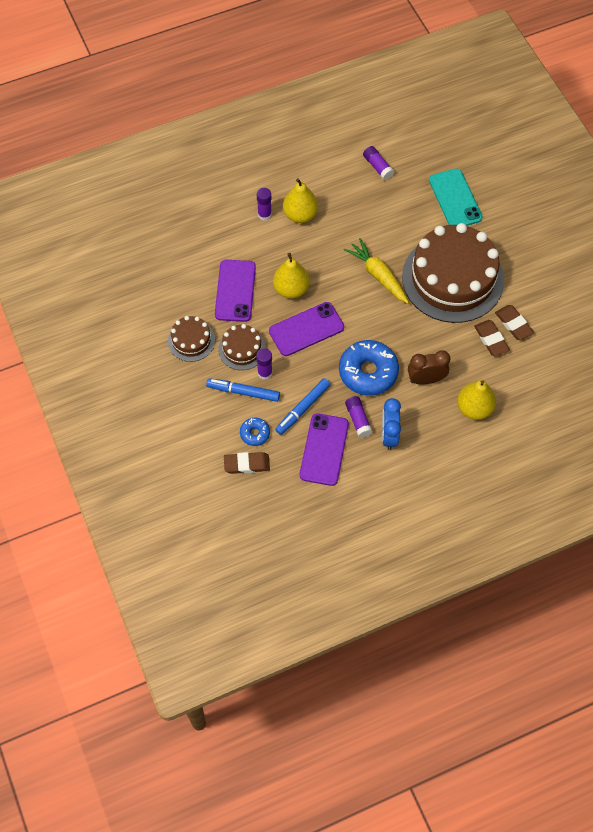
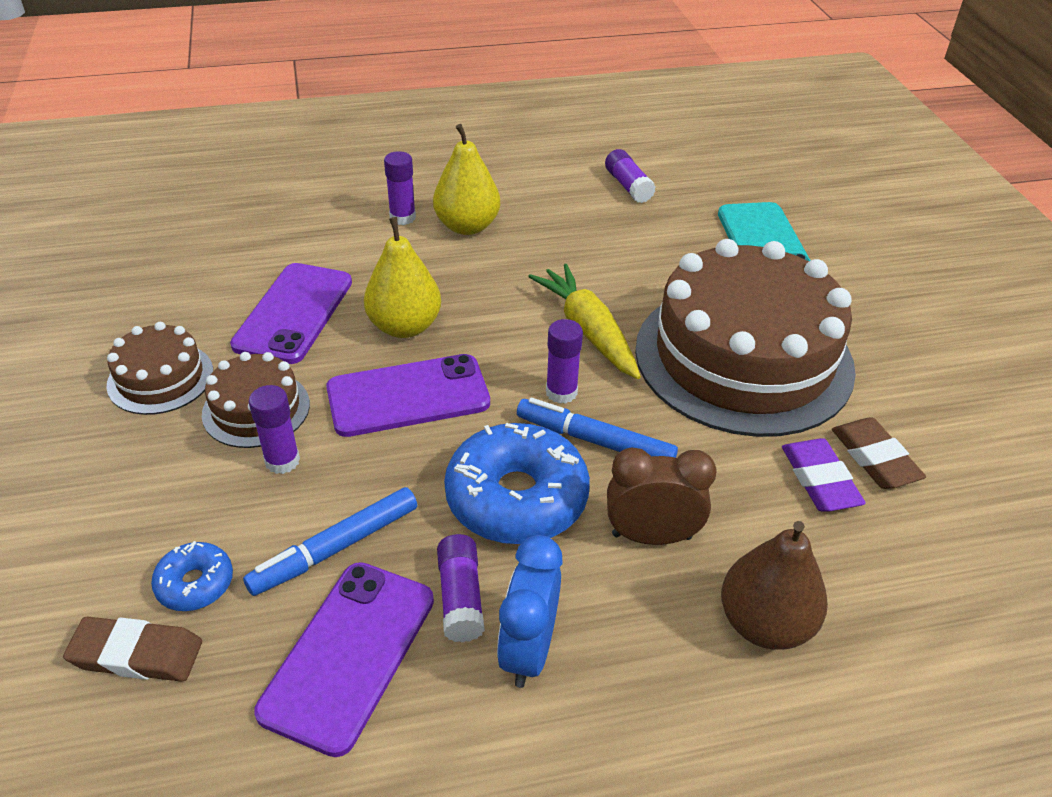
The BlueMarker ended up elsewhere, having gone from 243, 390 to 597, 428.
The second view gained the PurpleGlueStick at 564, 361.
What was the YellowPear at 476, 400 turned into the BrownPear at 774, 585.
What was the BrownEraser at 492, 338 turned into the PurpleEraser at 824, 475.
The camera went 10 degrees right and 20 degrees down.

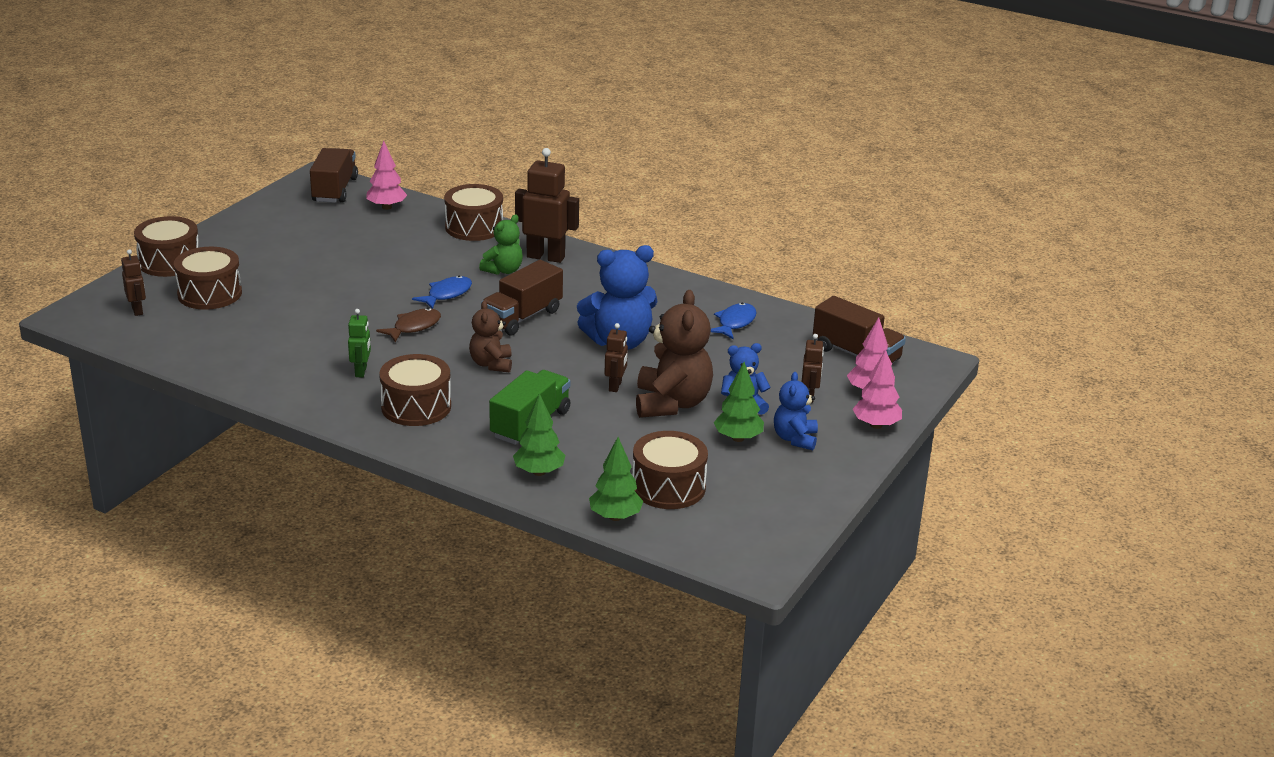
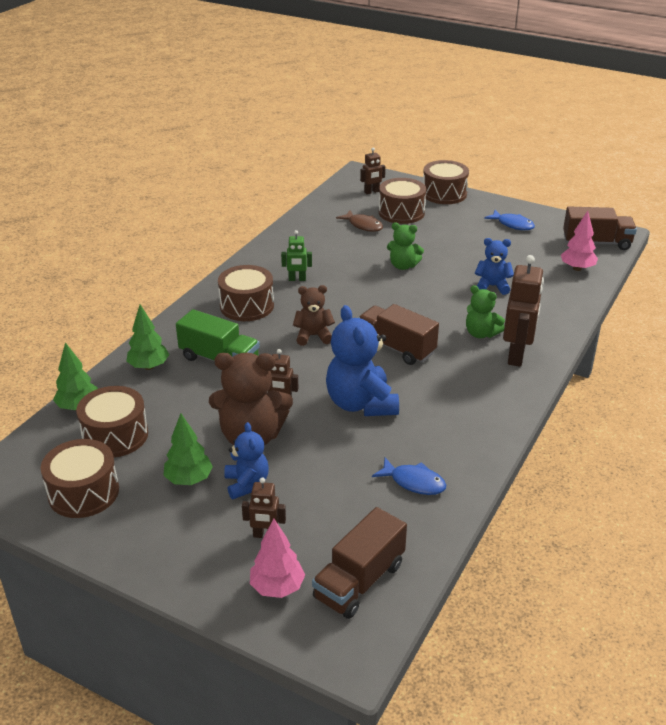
The BrownDrum ended up elsewhere, having gone from 473, 212 to 79, 478.
The BrownFish ended up elsewhere, having gone from 408, 325 to 359, 221.
The second view gained the GreenTeddyBear at 405, 246.
The BlueTeddyBear ended up elsewhere, having gone from 796, 411 to 494, 266.
The BlueFish ended up elsewhere, having gone from 442, 292 to 509, 220.
The second view lost the PinkTree at 877, 389.
The camera went 90 degrees right and 5 degrees up.

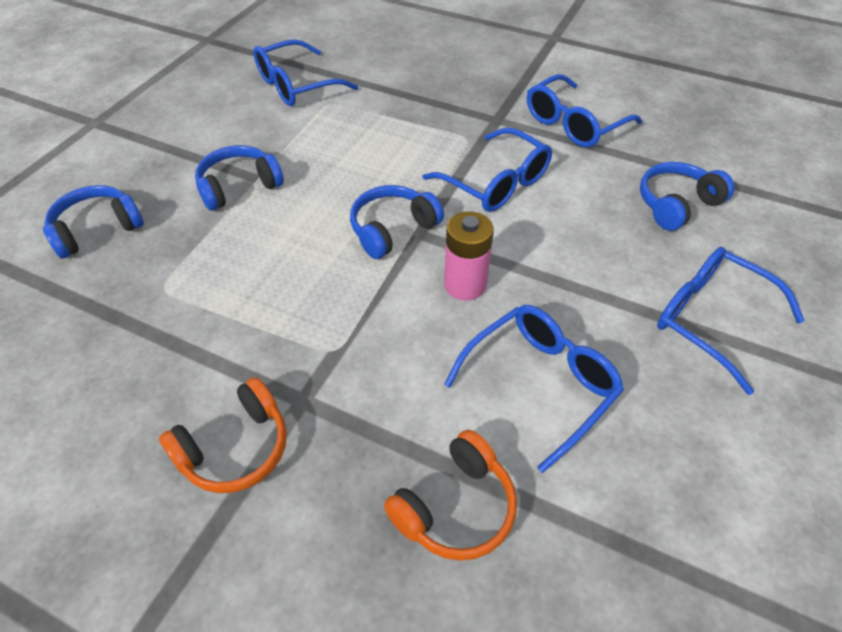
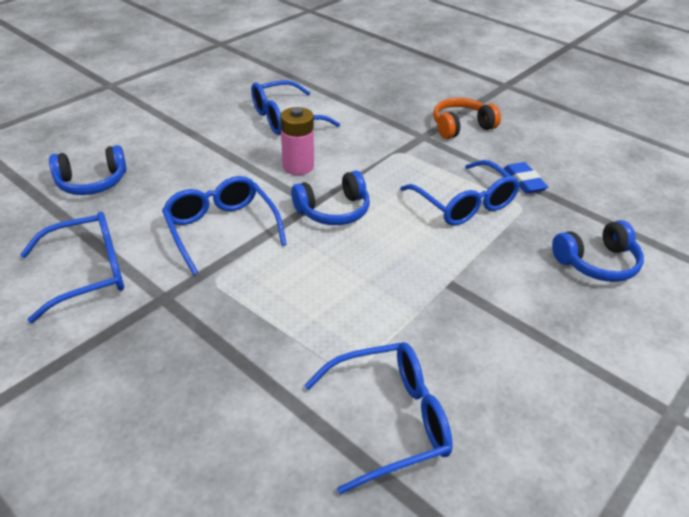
The BlueGlasses ended up elsewhere, having gone from 731, 321 to 460, 193.
The second view gained the BlueEraser at 526, 178.
The second view lost the BlueHeadphones at 239, 178.
The second view lost the OrangeHeadphones at 450, 495.
The camera went 165 degrees left and 10 degrees down.

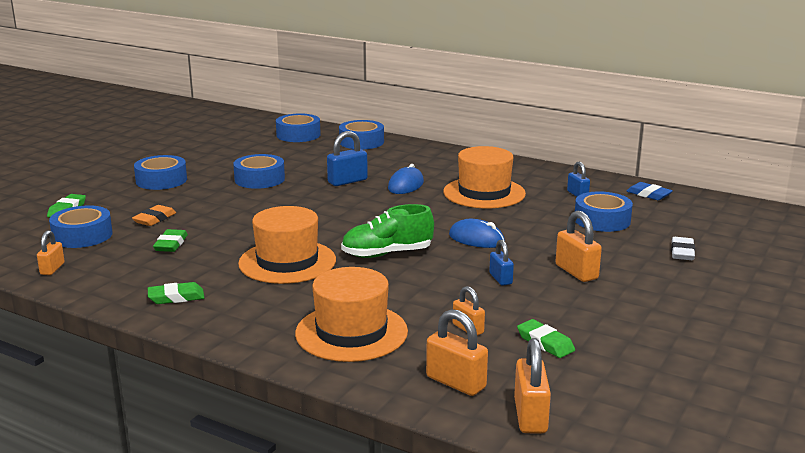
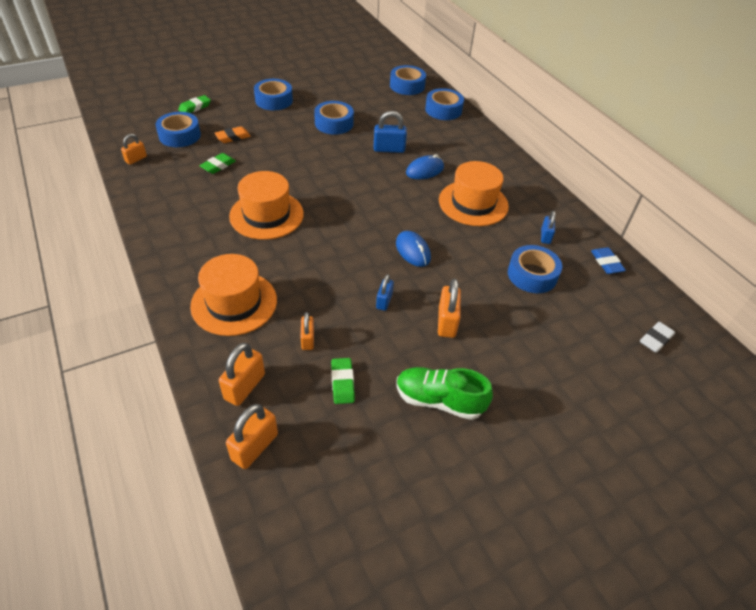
The OrangePadlock at 457, 352 ended up facing another way, 45 degrees clockwise from before.
The GreenShoe ended up elsewhere, having gone from 387, 231 to 445, 393.
The WhiteEraser ended up elsewhere, having gone from 683, 248 to 657, 337.
The second view lost the GreenEraser at 176, 293.
The camera went 30 degrees right and 25 degrees up.

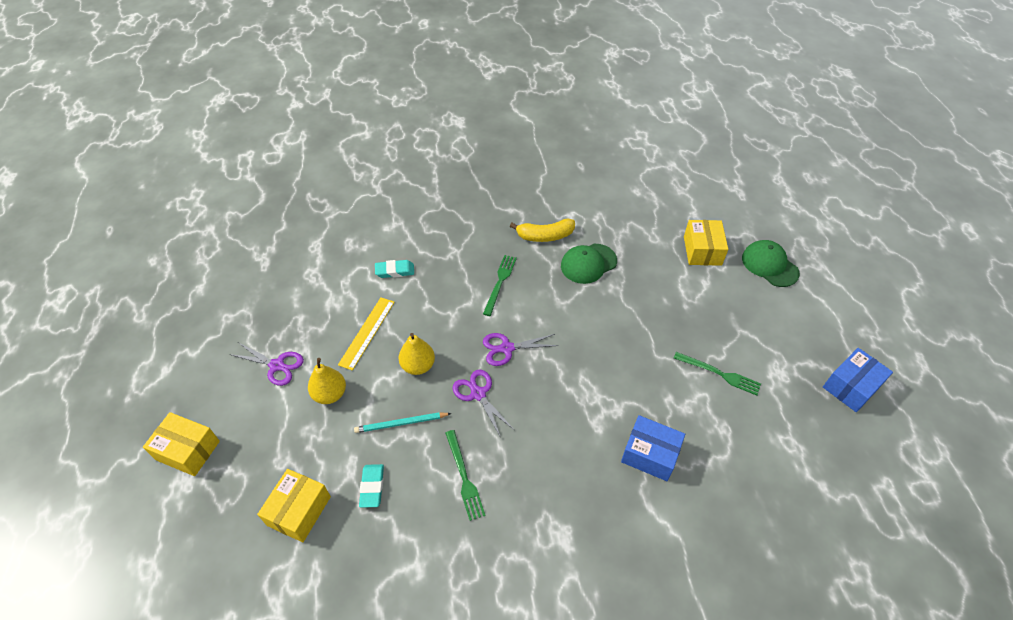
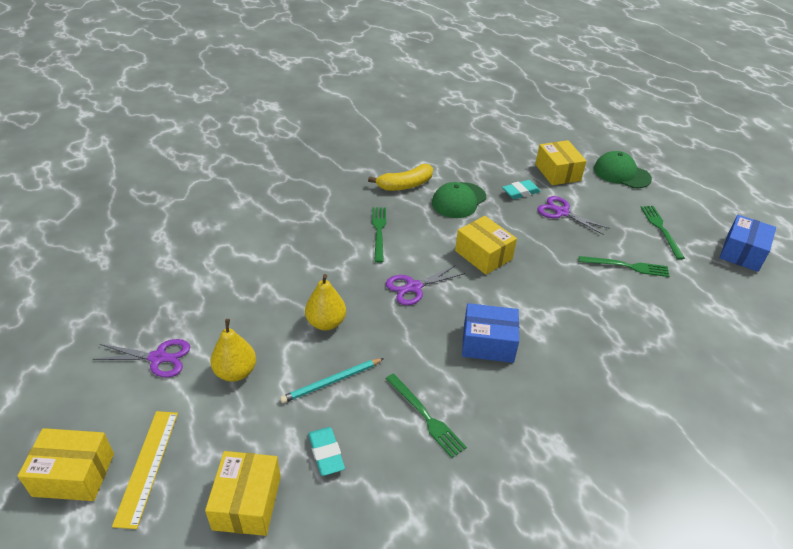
The YellowRuler ended up elsewhere, having gone from 366, 334 to 145, 470.
The second view gained the YellowBox at 486, 245.
The BlueBox ended up elsewhere, having gone from 653, 448 to 490, 333.
The TurquoiseEraser ended up elsewhere, having gone from 394, 269 to 521, 189.
The PurpleScissors ended up elsewhere, having gone from 483, 404 to 573, 215.
The second view gained the GreenFork at 663, 233.
The camera went 20 degrees left and 10 degrees down.

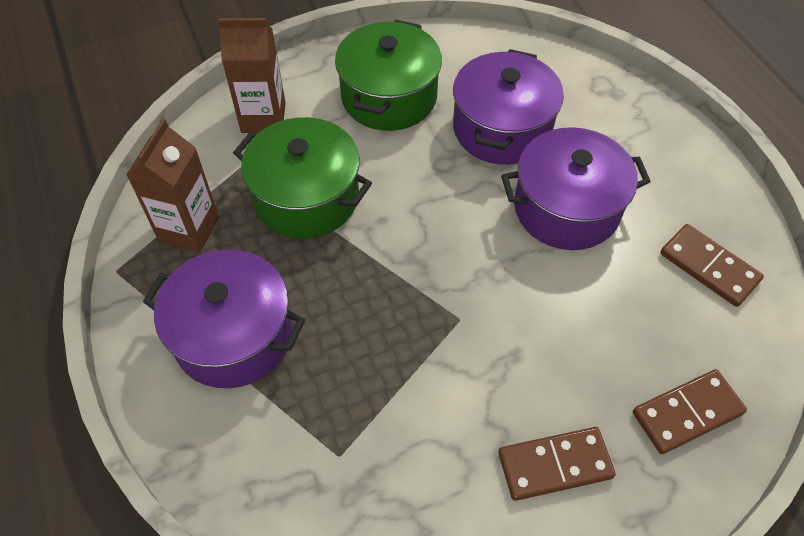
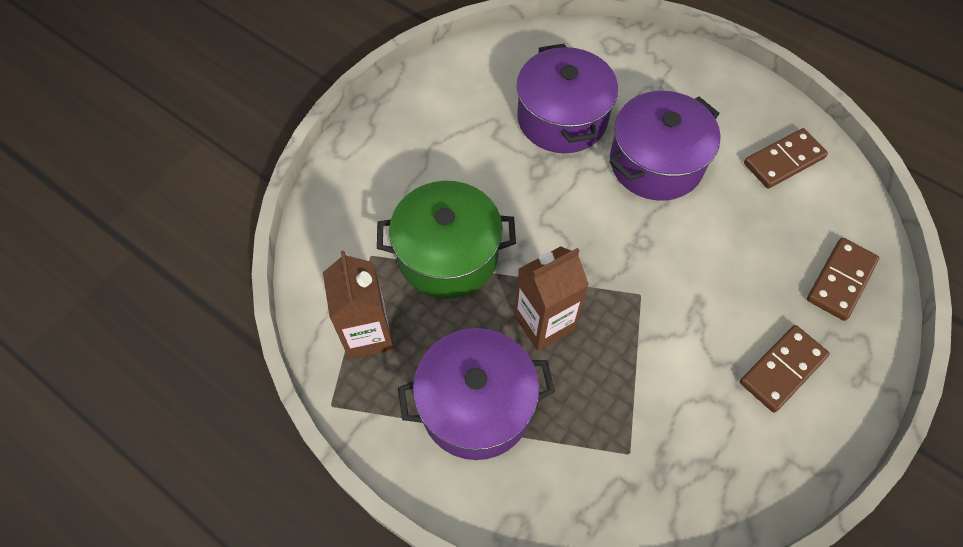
The BrownCarton ended up elsewhere, having gone from 252, 75 to 551, 298.
The BrownDomino at 712, 265 ended up facing another way, 45 degrees counterclockwise from before.
The second view lost the GreenPot at 388, 75.
The camera went 30 degrees left and 5 degrees up.

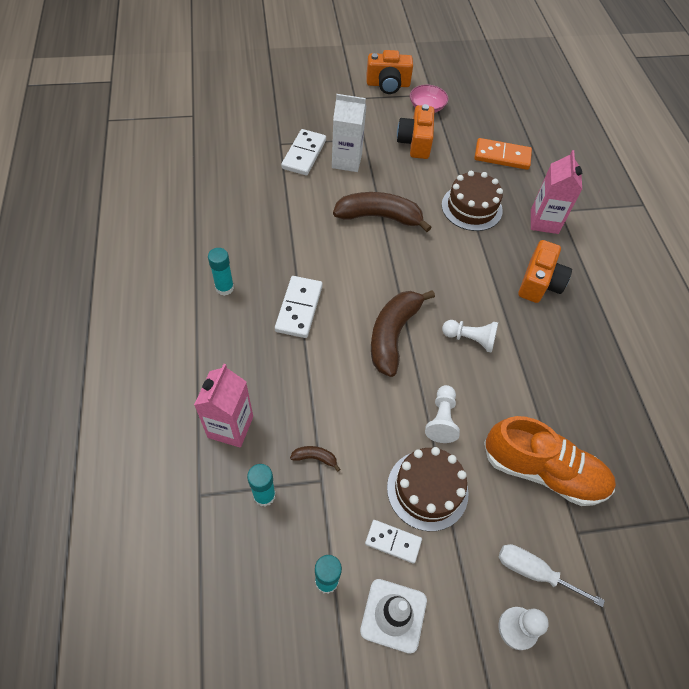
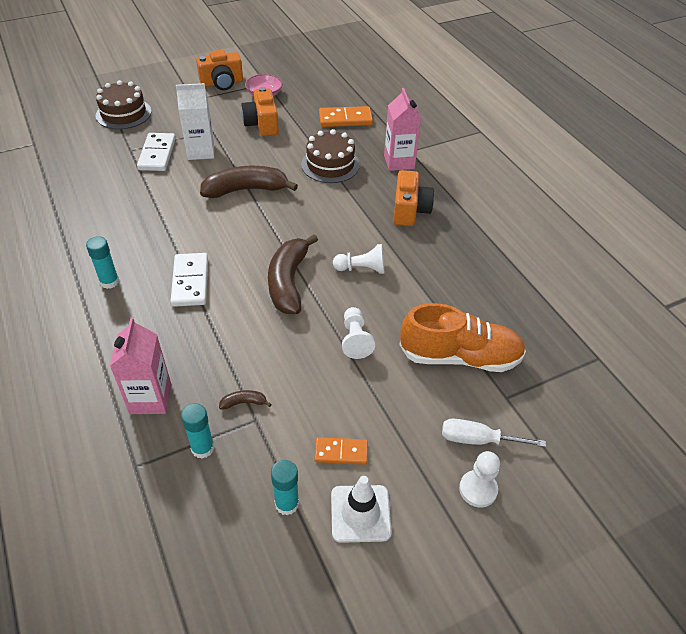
The BrownCake ended up elsewhere, having gone from 428, 489 to 123, 104.
What was the WhiteDomino at 393, 542 turned into the OrangeDomino at 341, 451.
The camera went 15 degrees left and 10 degrees down.

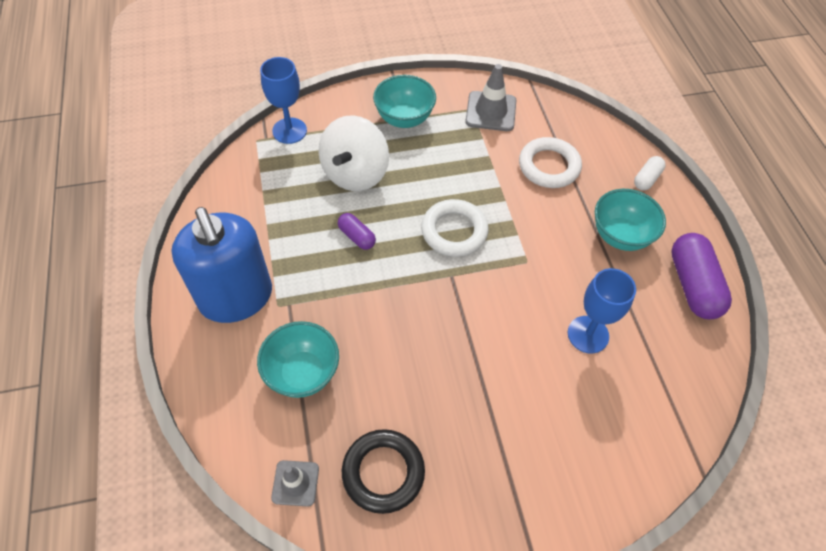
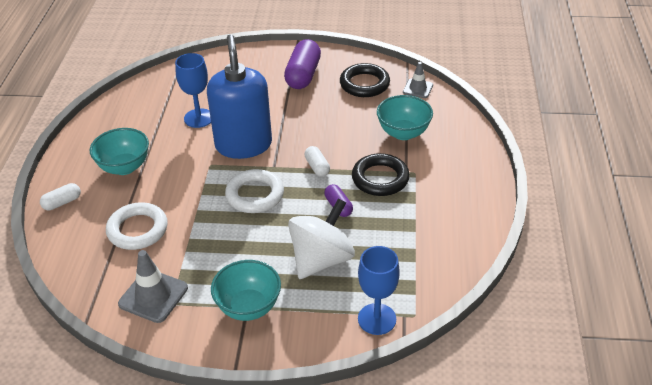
The BlueSoapDispenser ended up elsewhere, having gone from 221, 265 to 239, 96.
The PurpleCapsule ended up elsewhere, having gone from 701, 276 to 302, 64.
The second view gained the WhiteCapsule at 317, 161.
The second view gained the BlackRing at 381, 174.
The camera went 160 degrees left and 15 degrees down.

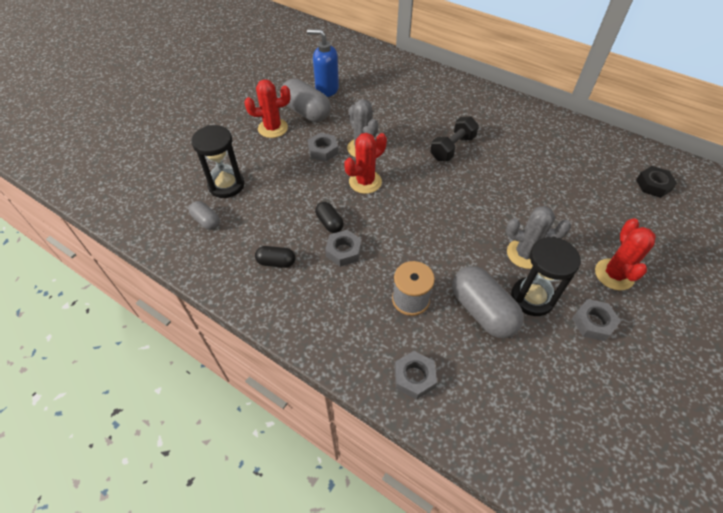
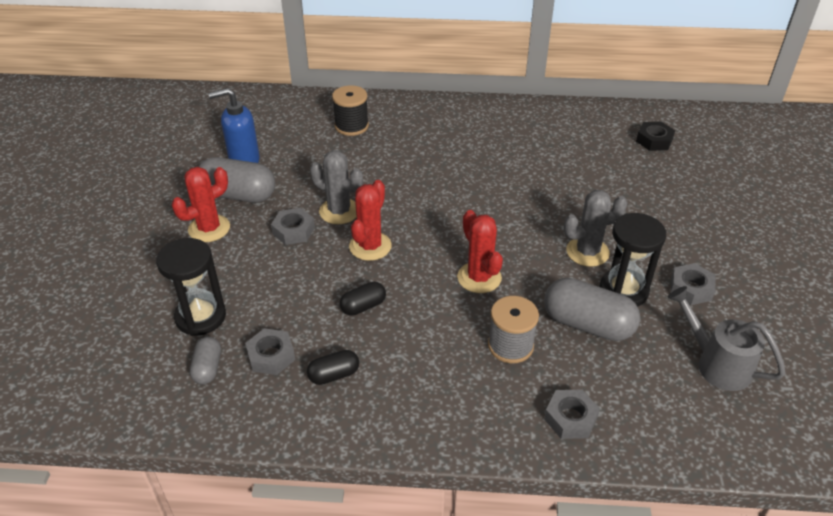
The GreyCapsule at 204, 215 ended up facing another way, 75 degrees clockwise from before.
The GreyNut ended up elsewhere, having gone from 343, 248 to 270, 351.
The second view gained the BlackSpool at 350, 110.
The BlackCapsule at 329, 217 ended up facing another way, 60 degrees counterclockwise from before.
The RedCactus ended up elsewhere, having gone from 625, 254 to 480, 251.
The second view gained the GreyWateringCan at 726, 338.
The second view lost the BlackDumbbell at 454, 138.
The camera went 30 degrees left and 10 degrees down.

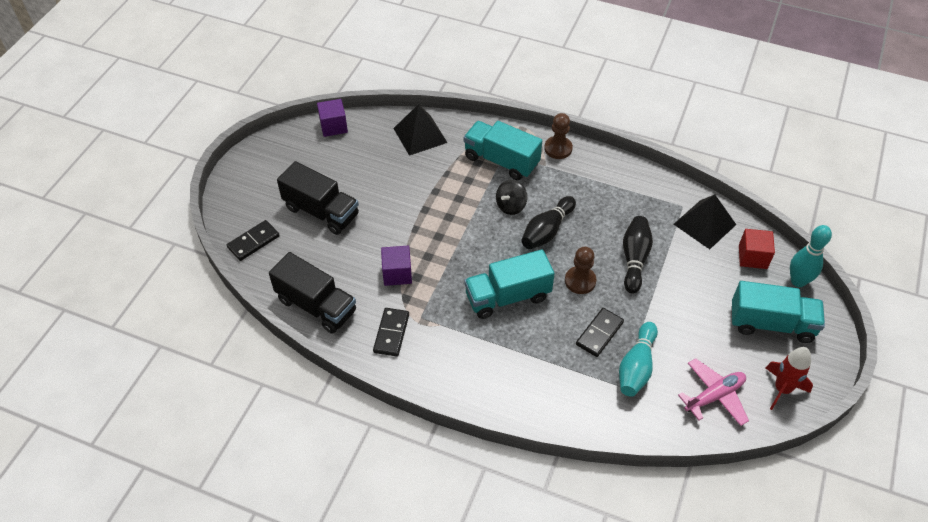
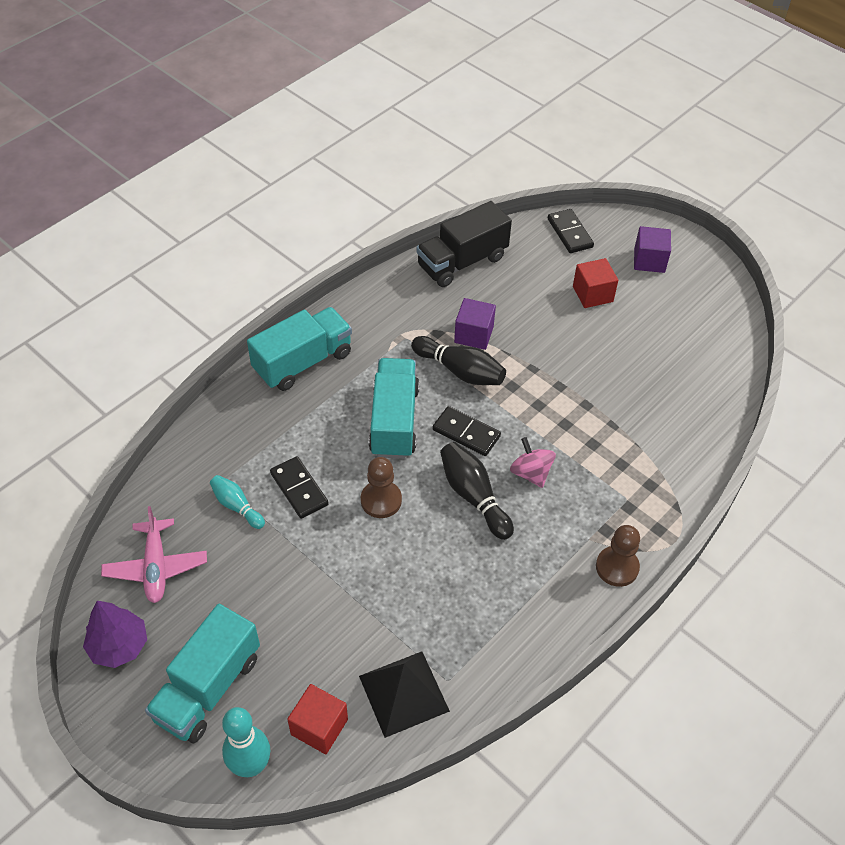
Where the RedRocket stood at 789, 378, the PurpleTree came to stand at 115, 634.
The size of the TurquoiseBowlingPin at 638, 359 changed by a factor of 0.63.
The TurquoiseTruck ended up elsewhere, having gone from 503, 150 to 299, 349.
The BlackBowlingPin ended up elsewhere, having gone from 638, 255 to 458, 360.
The BlackDomino ended up elsewhere, having gone from 391, 332 to 467, 431.
What was the BlackSpinningTop at 511, 197 turned into the PinkSpinningTop at 533, 462.
Where the BlackTruck stood at 318, 198, the RedCube came to stand at 595, 283.
The PurpleCube ended up elsewhere, having gone from 332, 118 to 652, 249.
The second view lost the BlackPyramid at 420, 130.
The camera went 110 degrees right and 0 degrees up.

